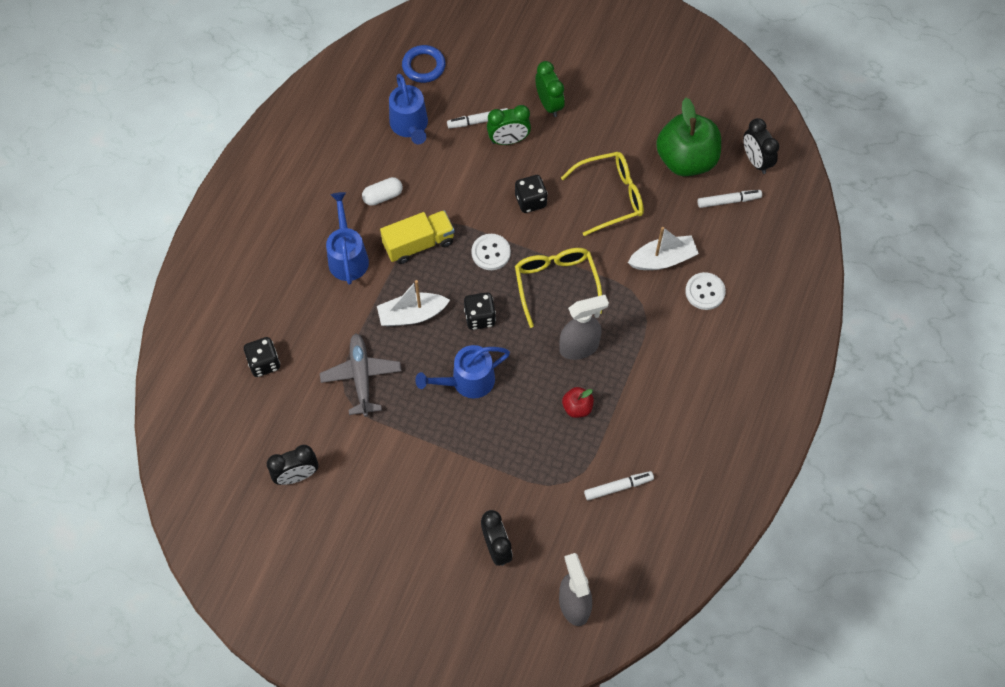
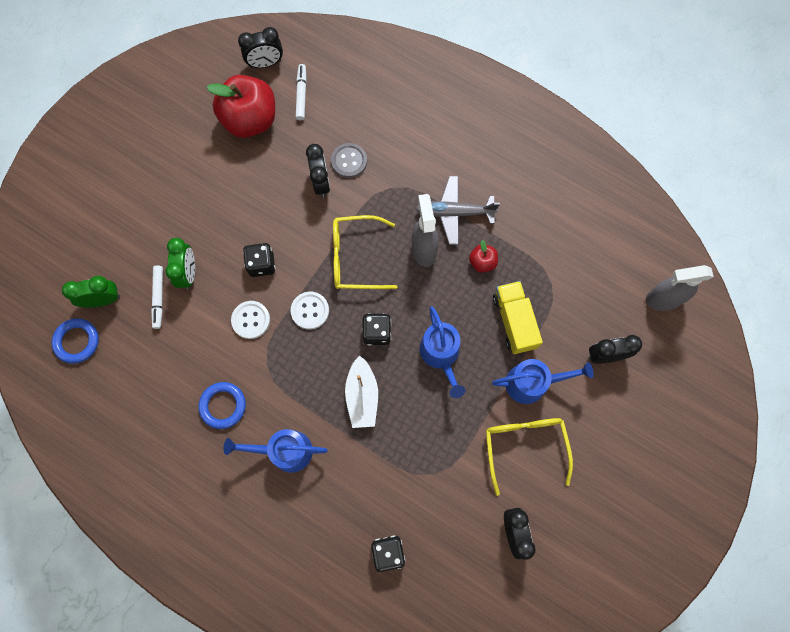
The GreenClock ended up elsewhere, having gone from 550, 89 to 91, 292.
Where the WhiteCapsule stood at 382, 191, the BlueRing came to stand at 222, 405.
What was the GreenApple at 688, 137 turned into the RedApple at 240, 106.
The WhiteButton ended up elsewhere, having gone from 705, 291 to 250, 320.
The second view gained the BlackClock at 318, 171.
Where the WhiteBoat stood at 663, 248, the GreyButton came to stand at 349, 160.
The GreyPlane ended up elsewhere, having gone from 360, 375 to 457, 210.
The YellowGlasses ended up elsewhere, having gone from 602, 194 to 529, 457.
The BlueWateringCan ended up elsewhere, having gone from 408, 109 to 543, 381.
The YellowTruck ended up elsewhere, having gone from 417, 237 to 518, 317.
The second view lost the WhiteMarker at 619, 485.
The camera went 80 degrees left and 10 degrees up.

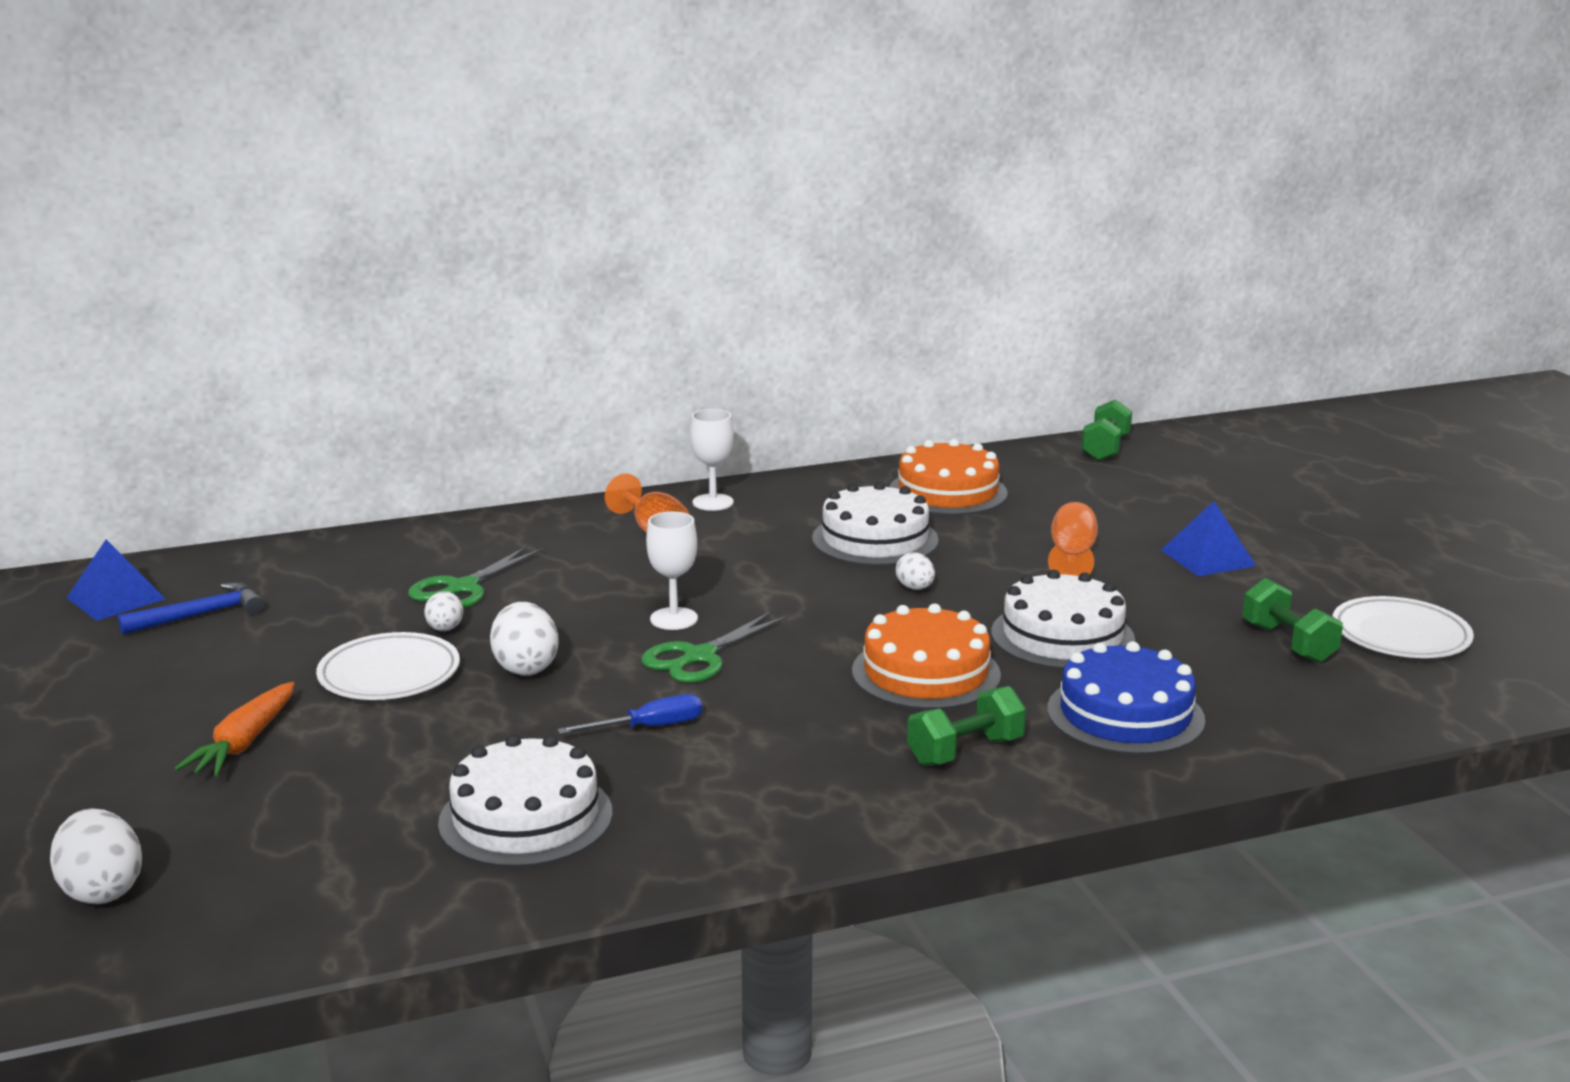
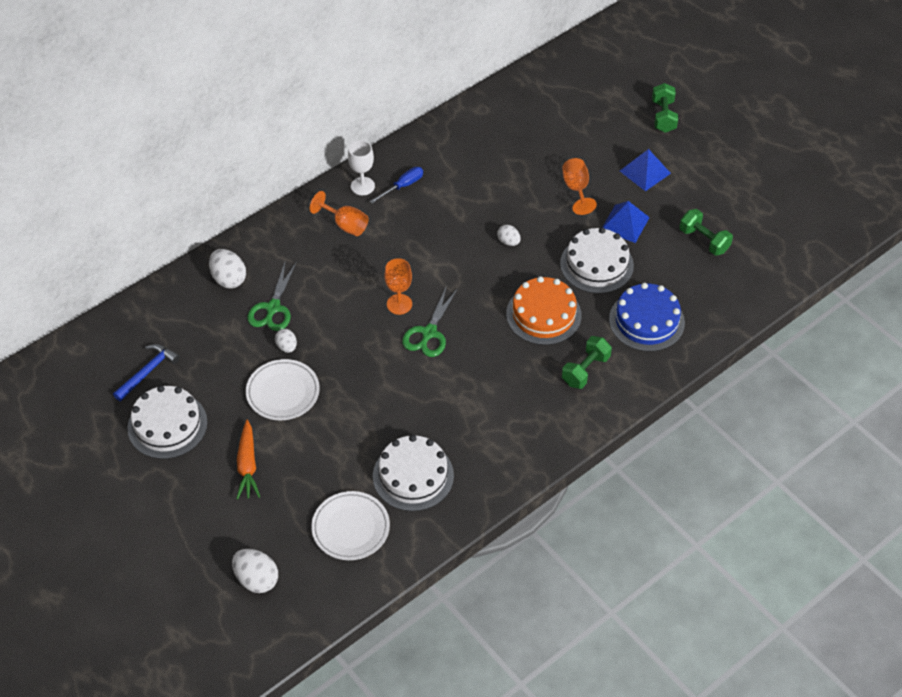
The WhiteCake ended up elsewhere, having gone from 875, 524 to 168, 422.
The WhiteEgg ended up elsewhere, having gone from 524, 639 to 227, 268.
The WhitePlate ended up elsewhere, having gone from 1403, 627 to 350, 525.
The BlueScrewdriver ended up elsewhere, having gone from 629, 714 to 396, 185.
What was the WhiteGoblet at 672, 570 turned into the OrangeGoblet at 398, 286.
The BluePyramid ended up elsewhere, having gone from 116, 580 to 626, 222.
The GreenDumbbell ended up elsewhere, having gone from 1106, 430 to 665, 108.
The second view lost the OrangeCake at 948, 477.
The camera went 20 degrees left and 30 degrees up.

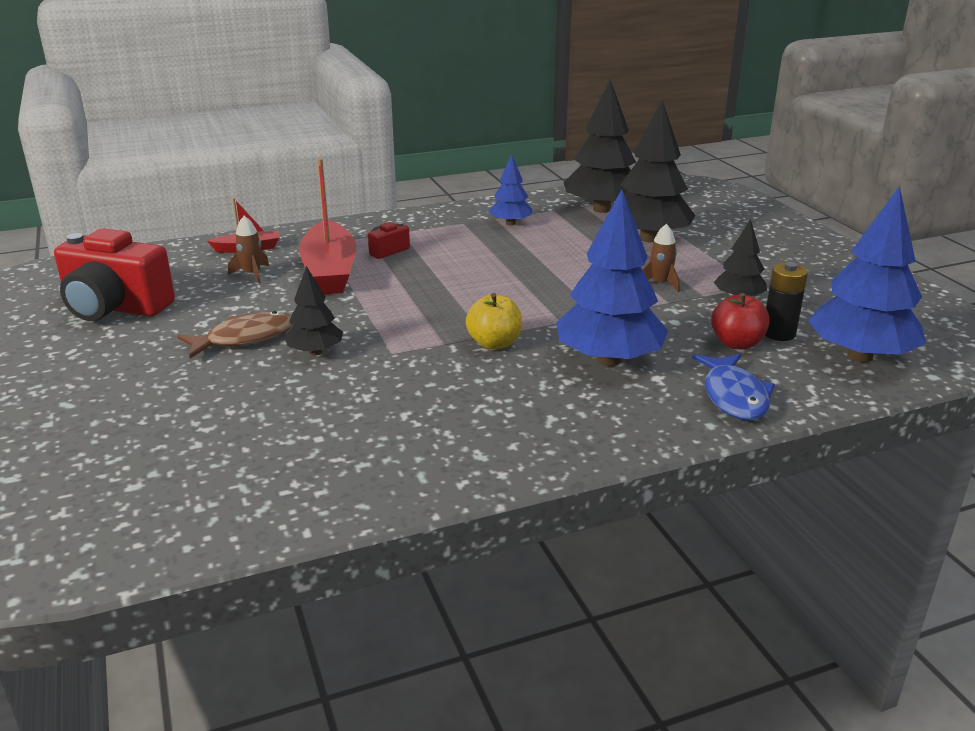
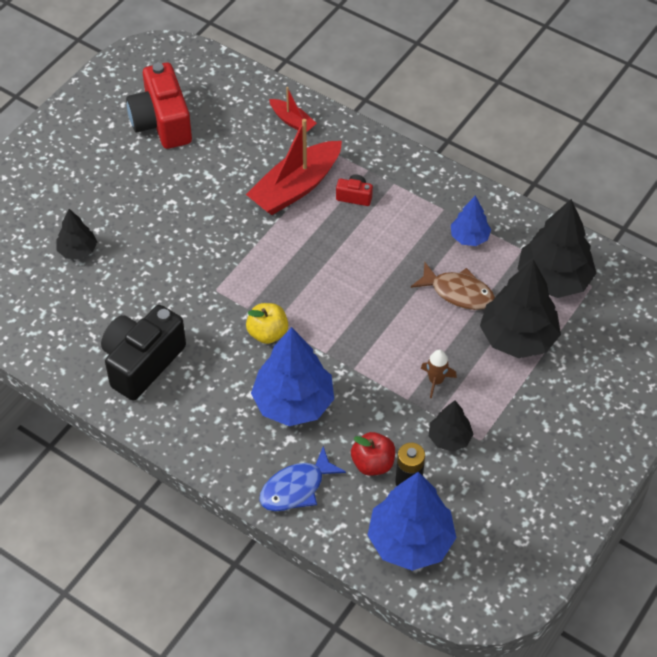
The BlackTree ended up elsewhere, having gone from 313, 310 to 76, 234.
The second view gained the BlackCamera at 143, 353.
The BrownFish ended up elsewhere, having gone from 234, 334 to 453, 286.
The second view lost the BrownRocket at 248, 249.
The camera went 55 degrees right and 25 degrees up.

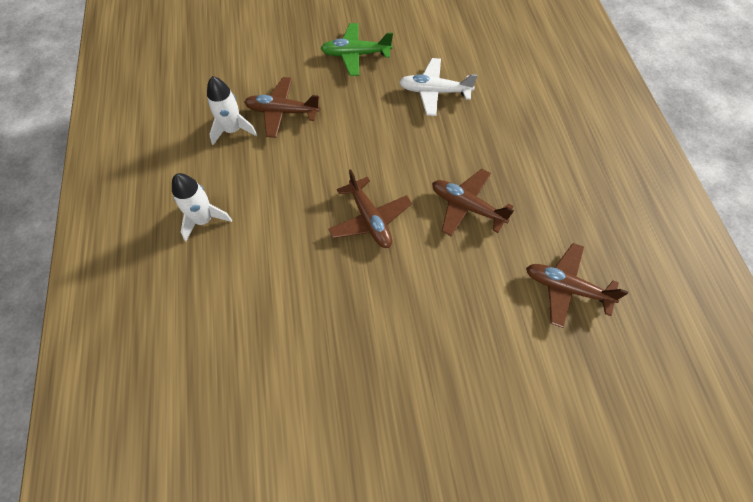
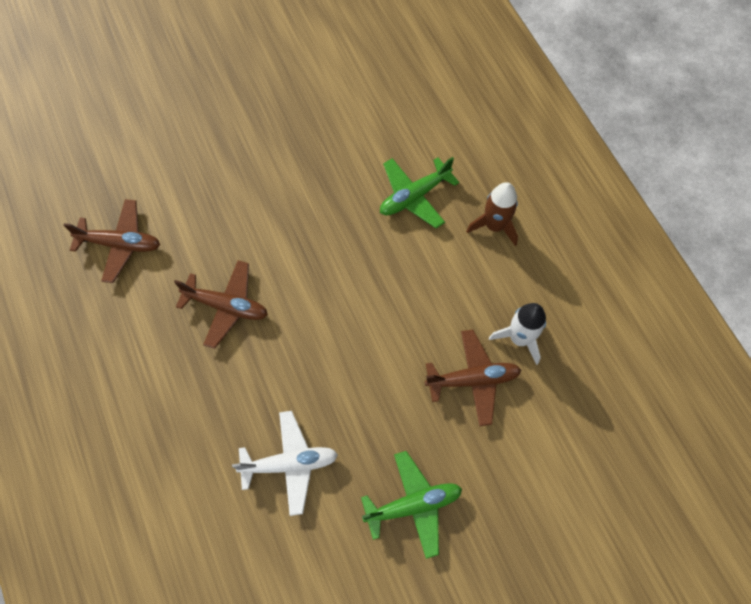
The second view gained the GreenPlane at 419, 192.
What was the WhiteRocket at 202, 207 turned into the BrownRocket at 492, 214.
The second view lost the BrownPlane at 370, 208.
The camera went 165 degrees right and 5 degrees up.

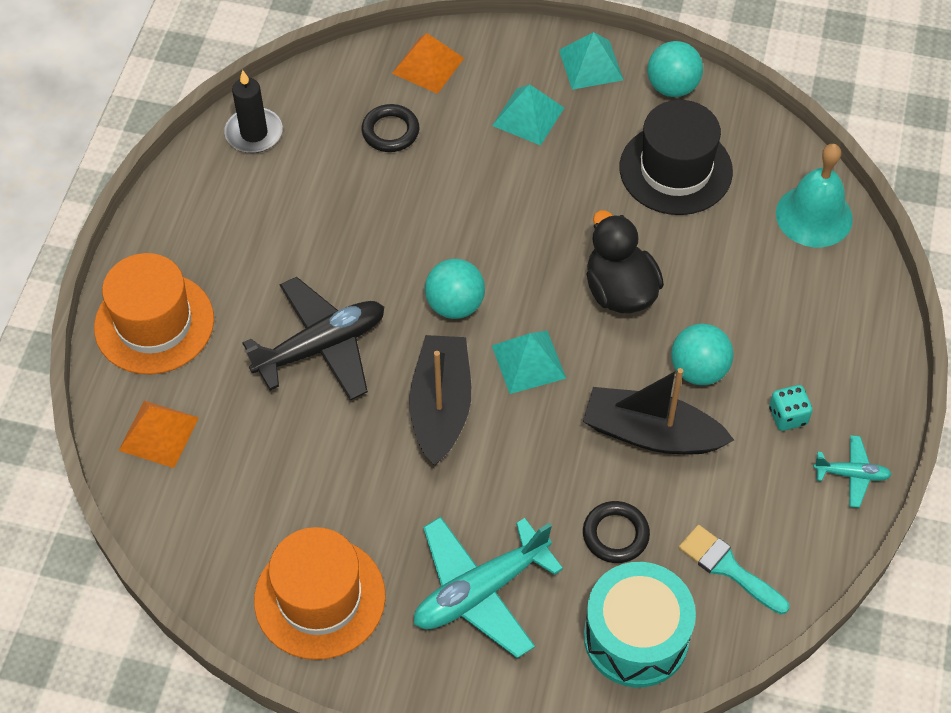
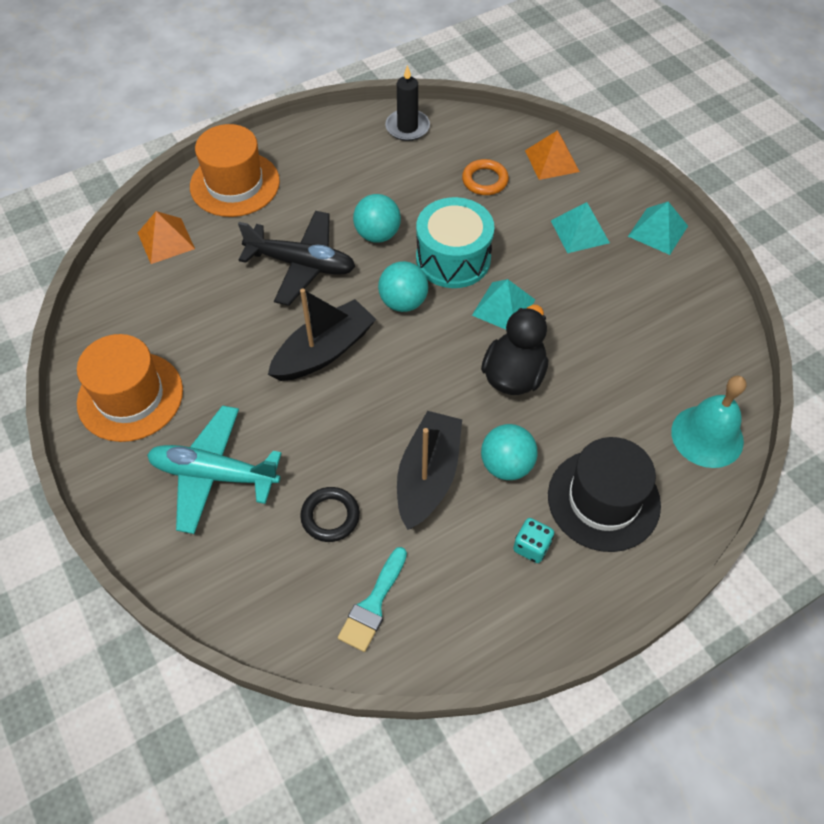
The TurquoiseBrush at 734, 569 ended up facing another way, 150 degrees counterclockwise from before.
The TurquoiseBall ended up elsewhere, having gone from 675, 69 to 377, 218.
The BlackBoat at 658, 411 ended up facing another way, 45 degrees clockwise from before.
The TurquoiseDrum ended up elsewhere, having gone from 640, 625 to 455, 242.
What was the BlackRing at 390, 128 turned into the OrangeRing at 485, 177.
The TurquoisePyramid ended up elsewhere, having gone from 529, 362 to 503, 304.
The BlackHat ended up elsewhere, having gone from 676, 157 to 604, 494.
The second view lost the TurquoisePlane at 852, 471.
The camera went 45 degrees right and 0 degrees up.

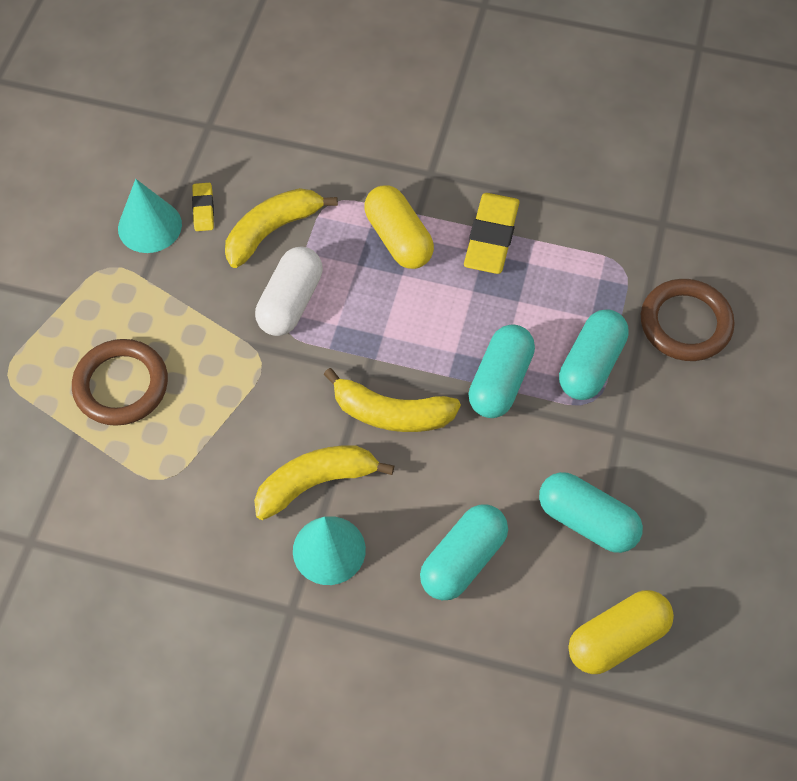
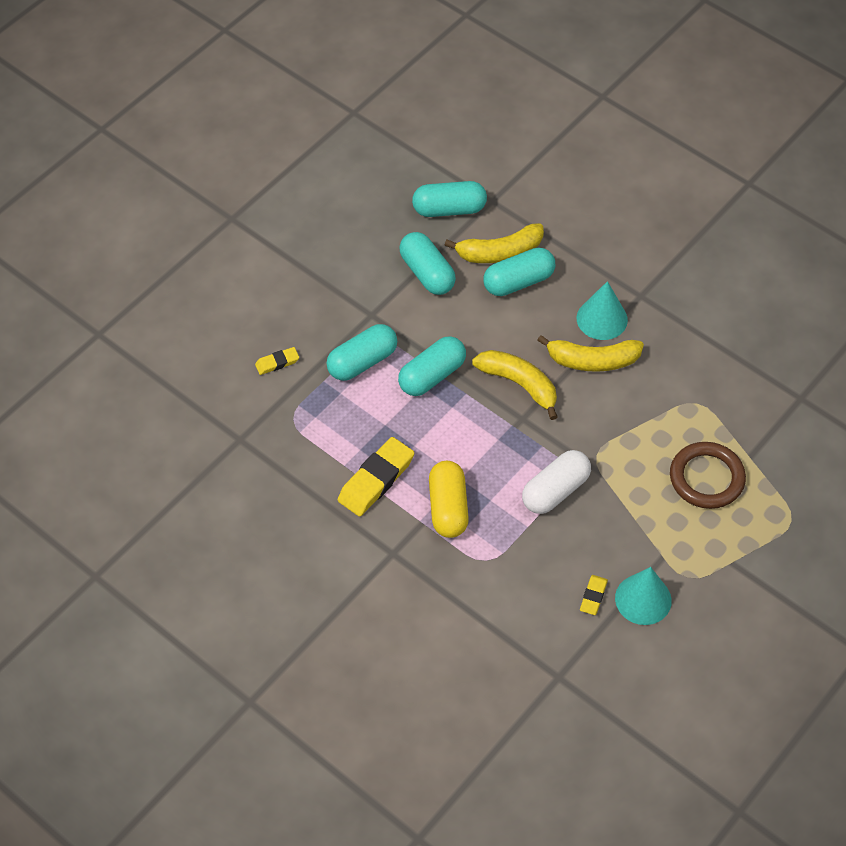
Where the BrownRing stood at 688, 320, the YellowEraser came to stand at 277, 361.
What was the YellowCapsule at 621, 632 turned into the TurquoiseCapsule at 449, 199.
The YellowBanana ended up elsewhere, having gone from 281, 228 to 494, 243.
The camera went 155 degrees left and 5 degrees down.

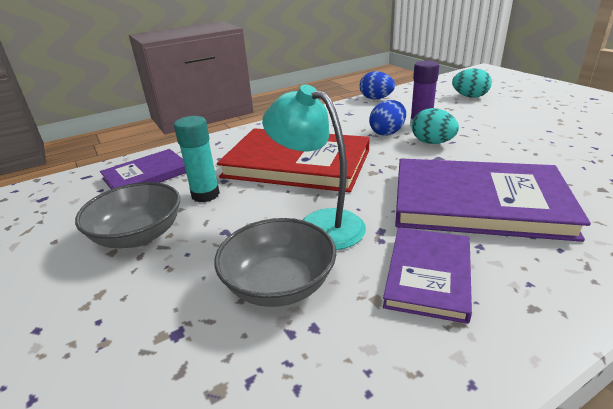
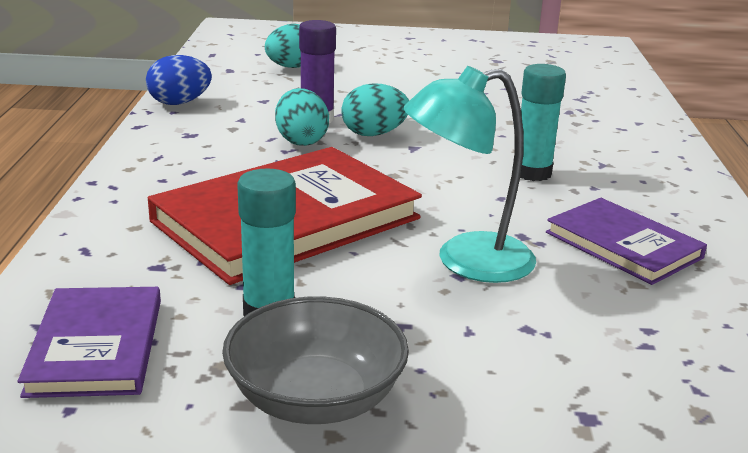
What was the BlueEgg at 387, 118 turned into the TurquoiseEgg at 302, 117.
Where the PurpleBook stood at 493, 200, the TurquoiseGlueStick came to stand at 543, 122.
The second view lost the GreyBowl at 275, 262.
The camera went 60 degrees left and 5 degrees down.

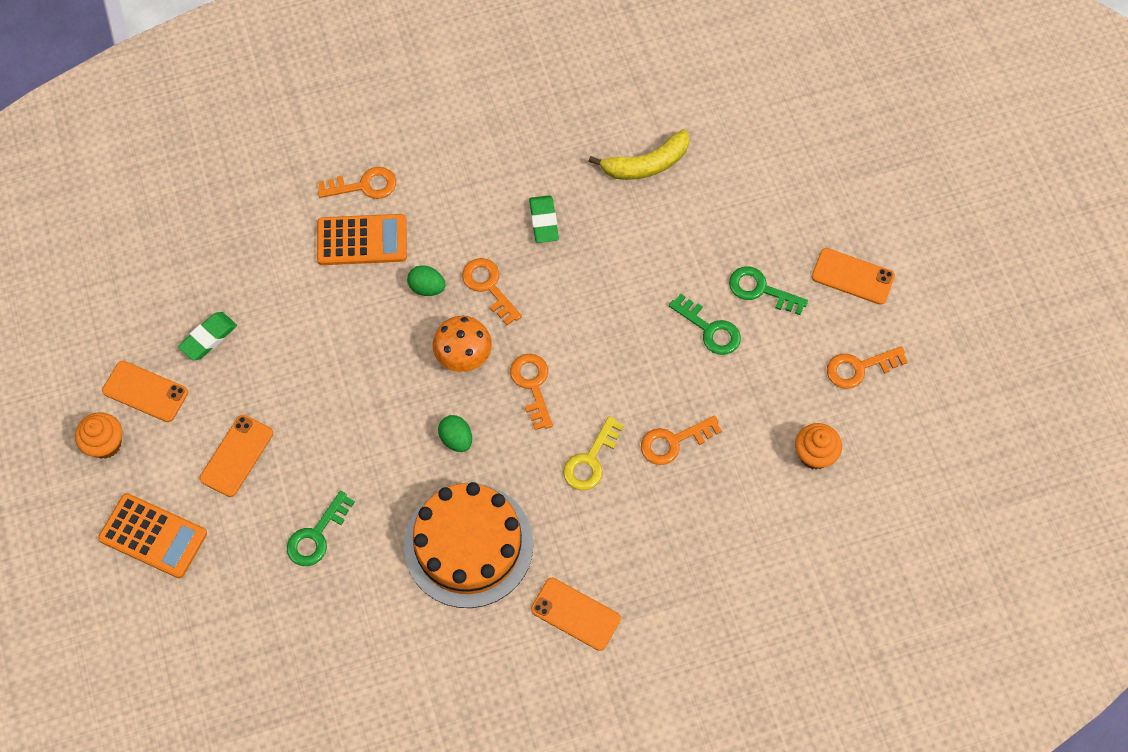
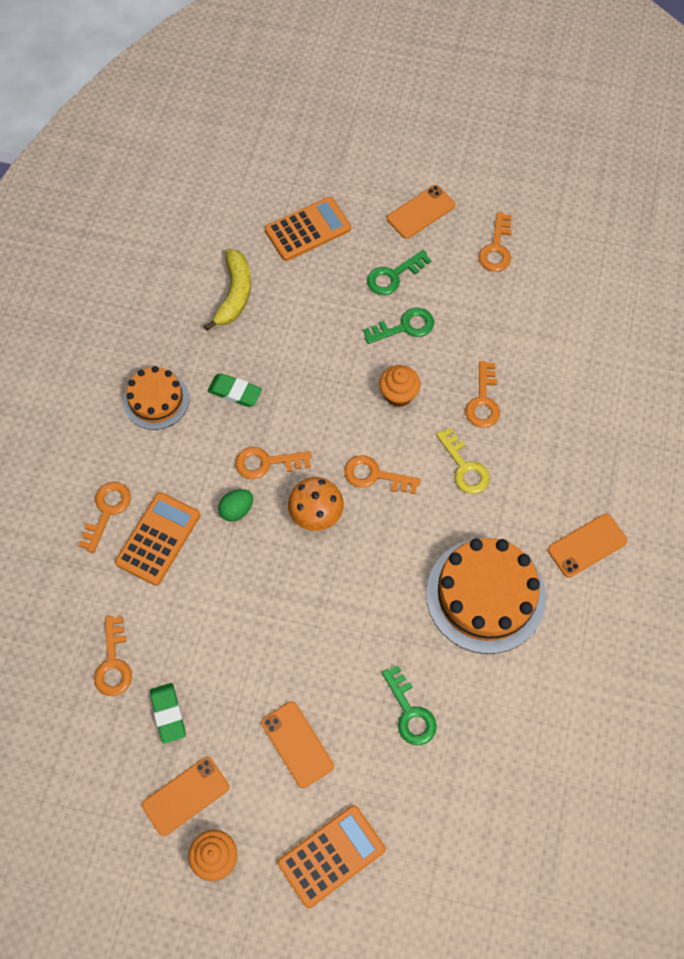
The second view gained the OrangeKey at 113, 656.
The second view gained the OrangeCake at 156, 398.
The second view gained the OrangeCalculator at 308, 229.
The OrangeCupcake ended up elsewhere, having gone from 818, 446 to 400, 386.
The second view lost the GreenEgg at 455, 433.
The camera went 60 degrees left and 0 degrees up.

